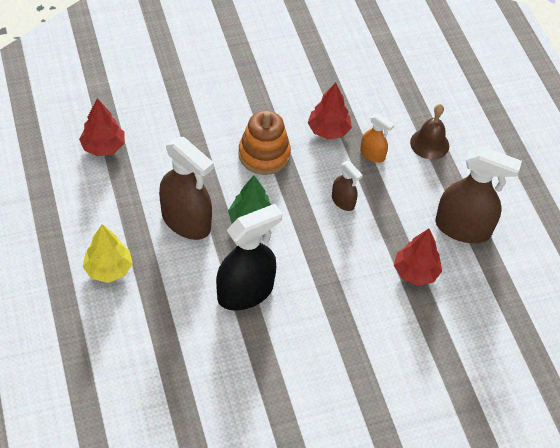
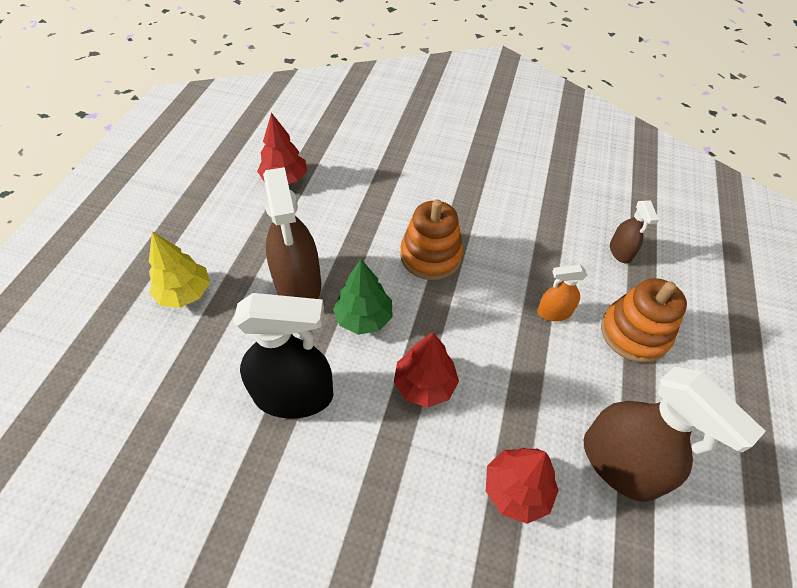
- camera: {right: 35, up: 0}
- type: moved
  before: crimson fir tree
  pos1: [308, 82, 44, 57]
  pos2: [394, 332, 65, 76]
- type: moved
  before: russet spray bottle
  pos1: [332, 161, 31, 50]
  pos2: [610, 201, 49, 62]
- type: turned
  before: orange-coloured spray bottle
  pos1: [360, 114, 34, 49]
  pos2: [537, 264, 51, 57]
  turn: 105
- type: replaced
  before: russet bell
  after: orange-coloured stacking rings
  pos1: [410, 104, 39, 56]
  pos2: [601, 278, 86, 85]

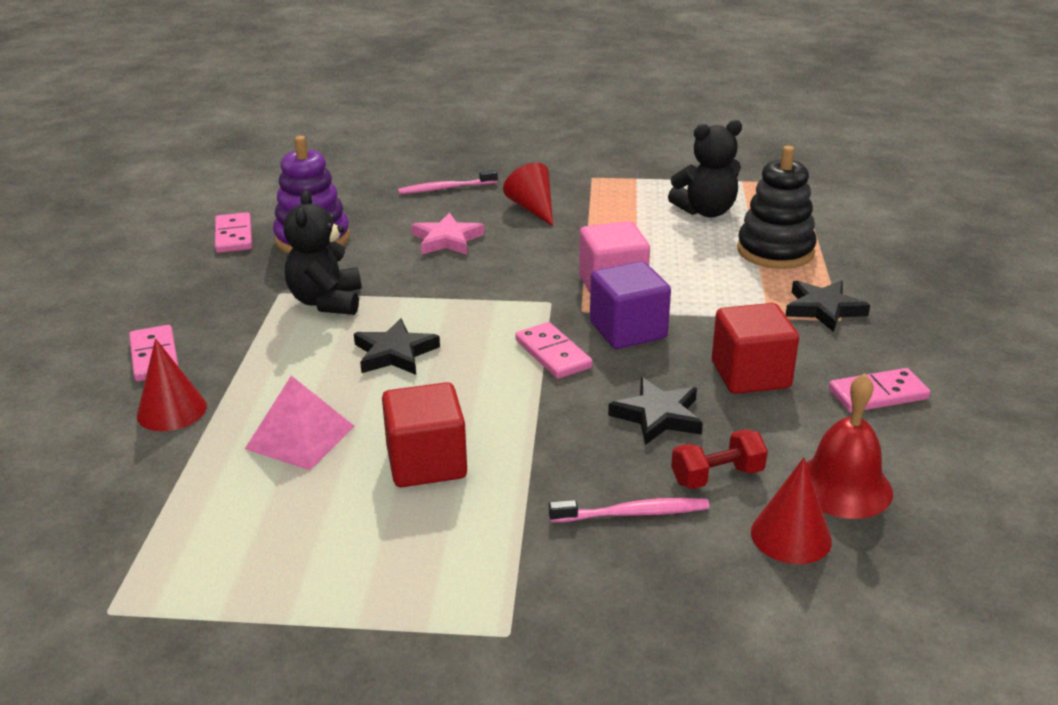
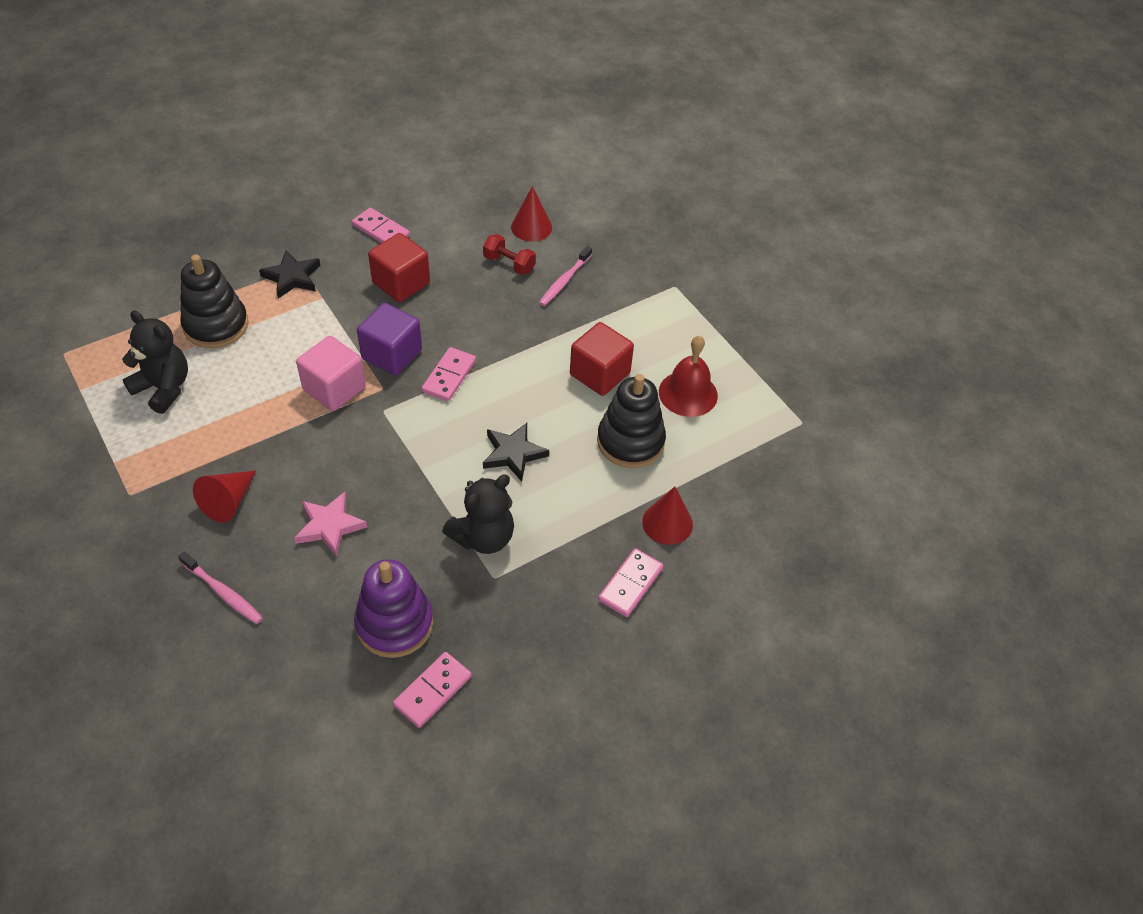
- camera: {right: -130, up: 20}
- type: replaced
  before: rosy pyramid
  after: black stacking rings
  pos1: [245, 376, 110, 94]
  pos2: [597, 374, 69, 94]
- type: turned
  before: rosy dental brush
  pos1: [549, 498, 161, 25]
  pos2: [539, 246, 53, 60]
  turn: -105
- type: removed
  before: black star shape
  pos1: [608, 377, 95, 68]
- type: moved
  before: crimson bell
  pos1: [806, 373, 87, 146]
  pos2: [659, 336, 59, 81]

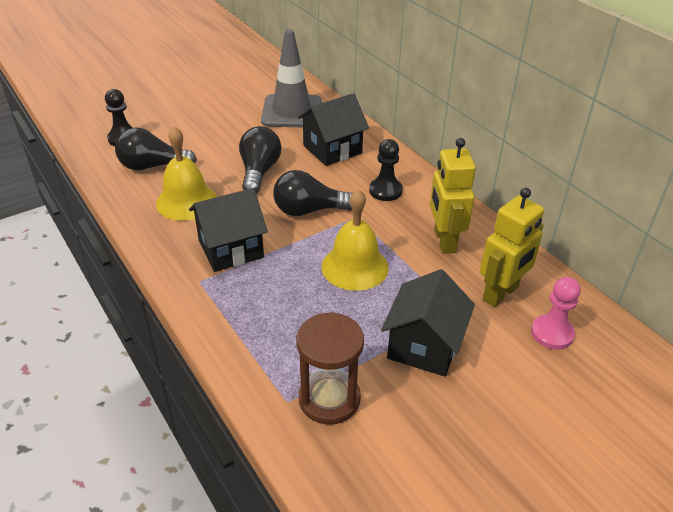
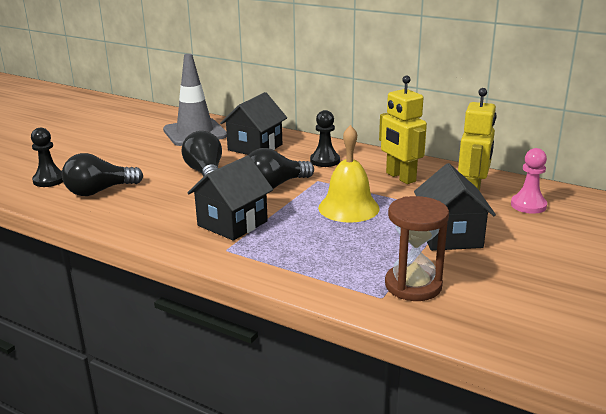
- camera: {right: -25, up: -15}
- type: removed
  before: yellow bell
  pos1: [156, 126, 61, 95]

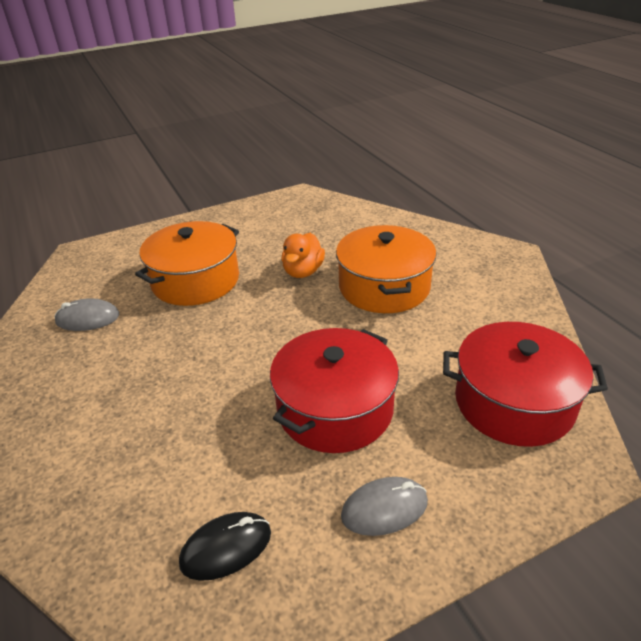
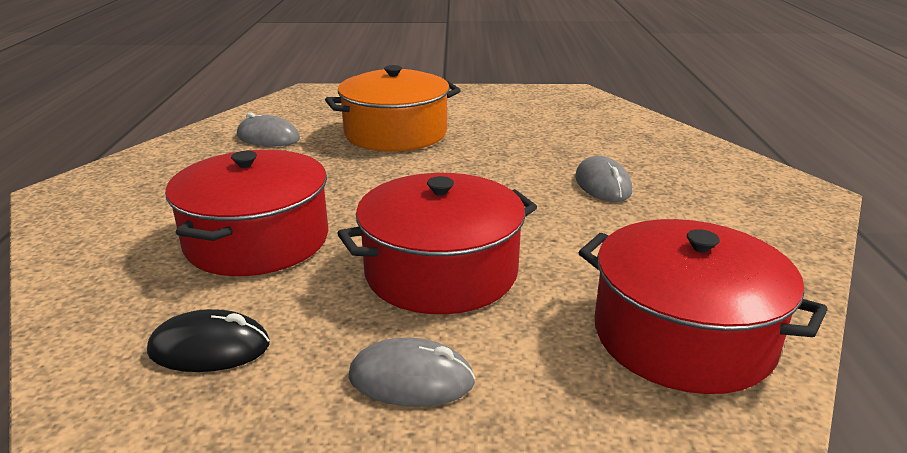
- camera: {right: 25, up: -10}
- type: removed
  before: orange-coloured rubber duck
  pos1: [281, 233, 44, 45]
- type: replaced
  before: orange-coloured pot
  after: ash-grey mouse
  pos1: [336, 225, 101, 88]
  pos2: [575, 156, 57, 46]
- type: added
  after: crimson pot
  pos2: [165, 150, 163, 126]

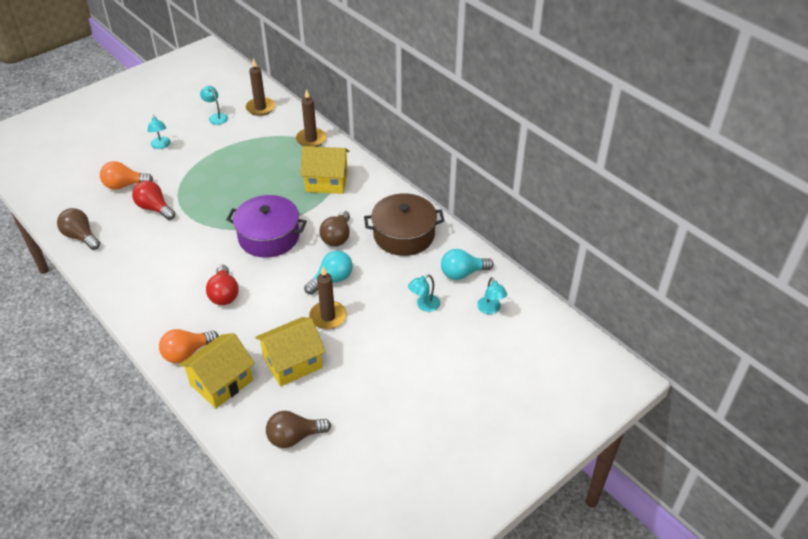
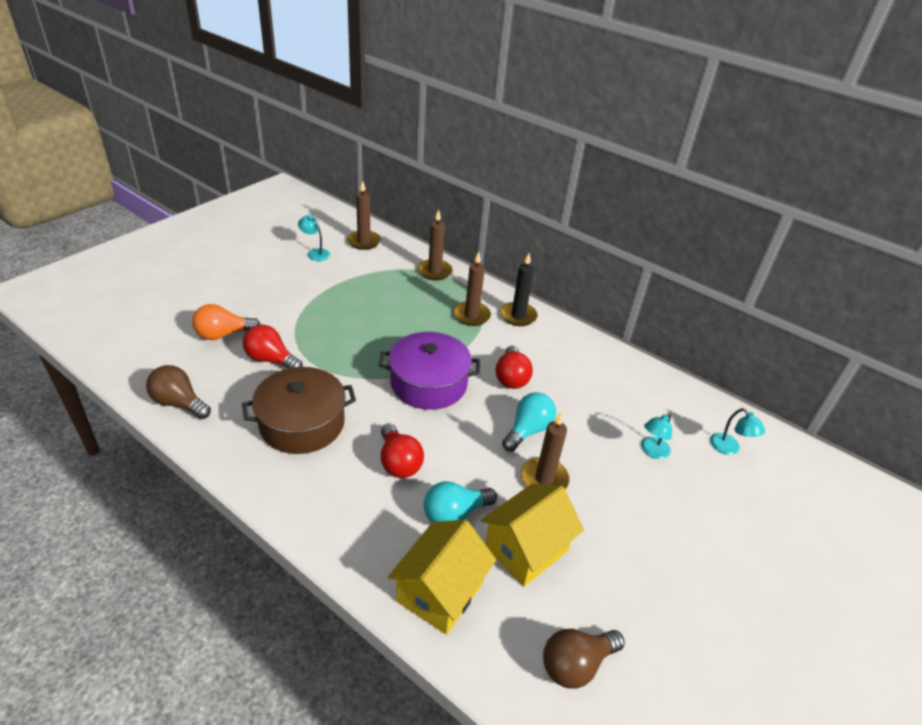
- camera: {right: -15, up: -5}
- type: removed
  before: turquoise desk lamp
  pos1: [148, 115, 22, 34]
- type: removed
  before: orange-coloured lightbulb
  pos1: [159, 329, 60, 34]
- type: replaced
  before: yellow cottage
  after: russet pillar candle
  pos1: [300, 146, 49, 48]
  pos2: [453, 252, 38, 74]
- type: recoloured
  before: russet lightbulb
  after: crimson lightbulb
  pos1: [319, 211, 31, 36]
  pos2: [496, 345, 37, 44]
- type: moved
  before: russet pot
  pos1: [364, 193, 80, 63]
  pos2: [242, 367, 114, 87]
- type: moved
  before: turquoise lightbulb
  pos1: [441, 249, 53, 31]
  pos2: [424, 481, 73, 42]
- type: added
  after: black pillar candle
  pos2: [500, 253, 38, 73]

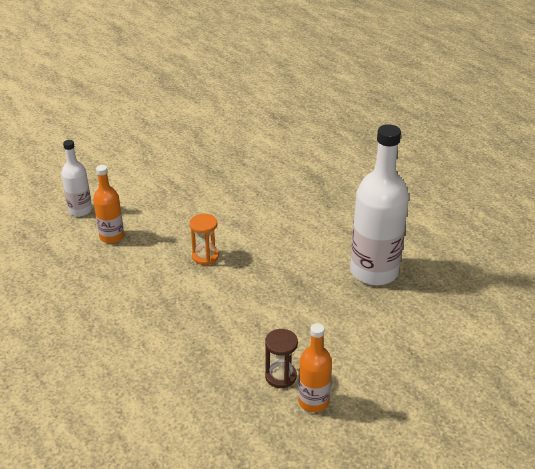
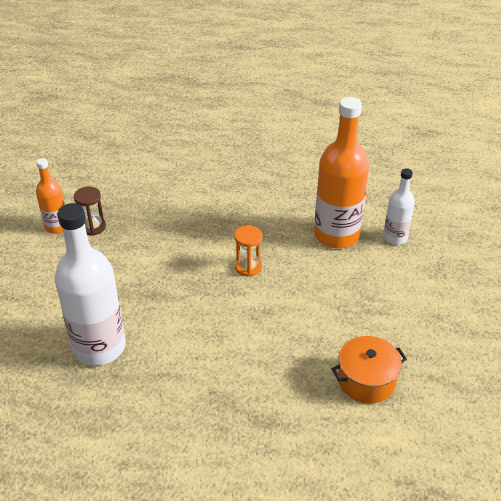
- camera: {right: 135, up: 5}
- type: resized
  before: orange-coloured bottle
  pos1: [93, 165, 31, 79]
  pos2: [314, 97, 55, 151]
  scale: 1.88
- type: added
  after: orange-coloured pot
  pos2: [331, 336, 76, 68]

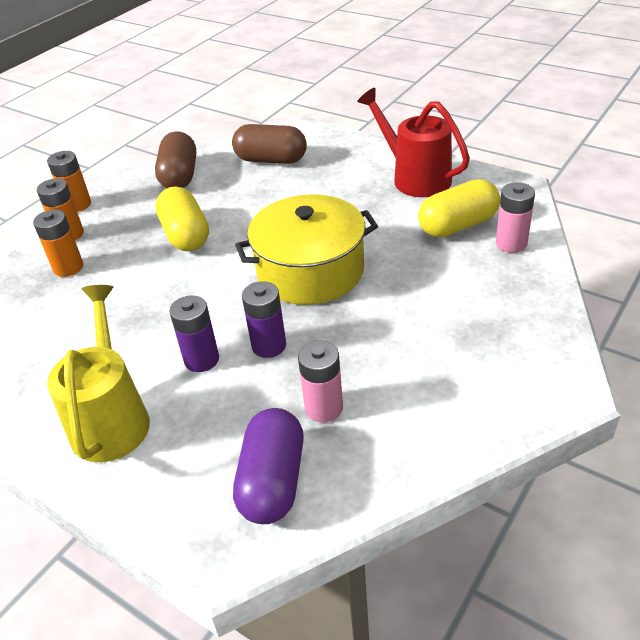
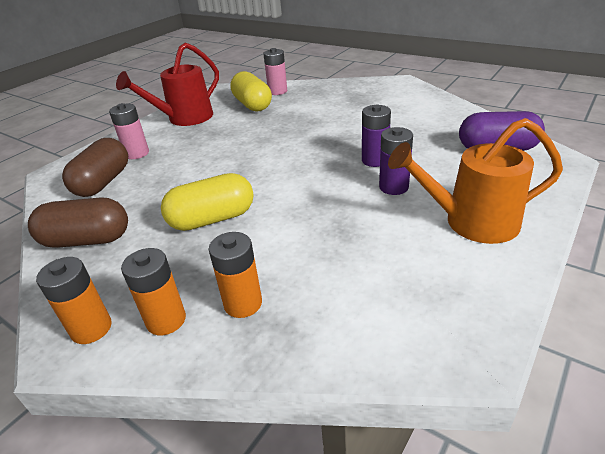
- camera: {right: -90, up: -5}
- type: recoloured
  before: yellow watering pot
  after: orange-coloured watering pot
  pos1: [47, 285, 103, 177]
  pos2: [388, 118, 175, 126]
- type: removed
  before: yellow pot
  pos1: [235, 194, 143, 111]
- type: moved
  before: rosy power cell
  pos1: [298, 340, 45, 82]
  pos2: [109, 103, 40, 56]

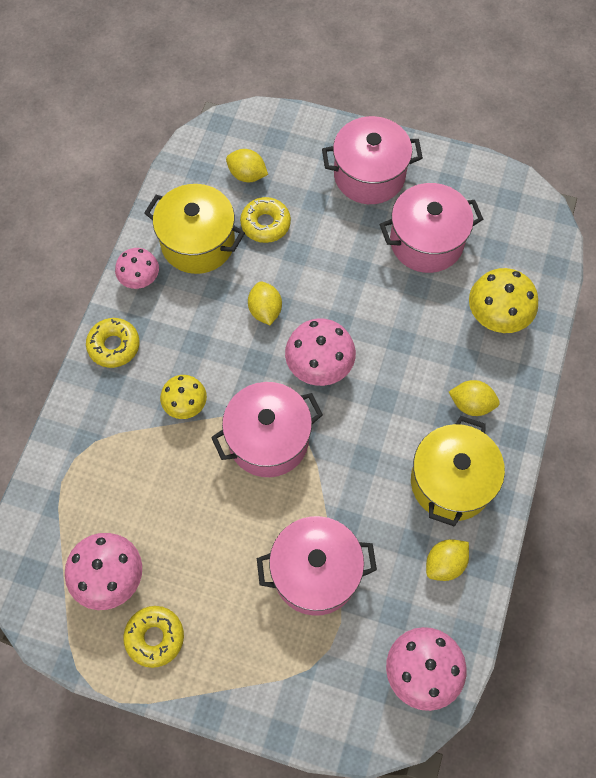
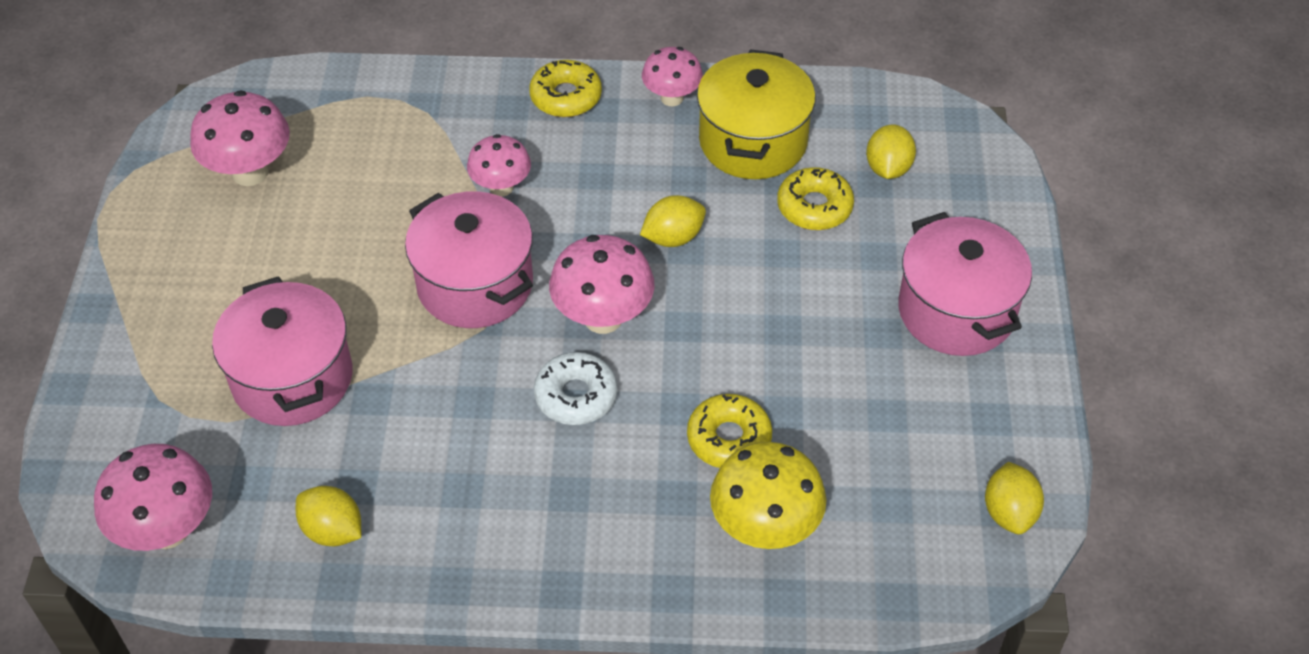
- camera: {right: 75, up: -15}
- type: moved
  before: yellow doughnut
  pos1: [123, 606, 61, 62]
  pos2: [687, 394, 85, 74]
- type: recoloured
  before: yellow fungus
  after: rosy fungus
  pos1: [160, 375, 47, 44]
  pos2: [467, 134, 64, 63]
- type: removed
  before: rosy pot
  pos1: [380, 183, 103, 90]
- type: removed
  before: yellow pot
  pos1: [411, 416, 94, 110]
- type: moved
  before: yellow toy lemon
  pos1: [449, 380, 51, 36]
  pos2: [985, 462, 59, 73]
- type: added
  after: white doughnut
  pos2: [534, 352, 84, 73]

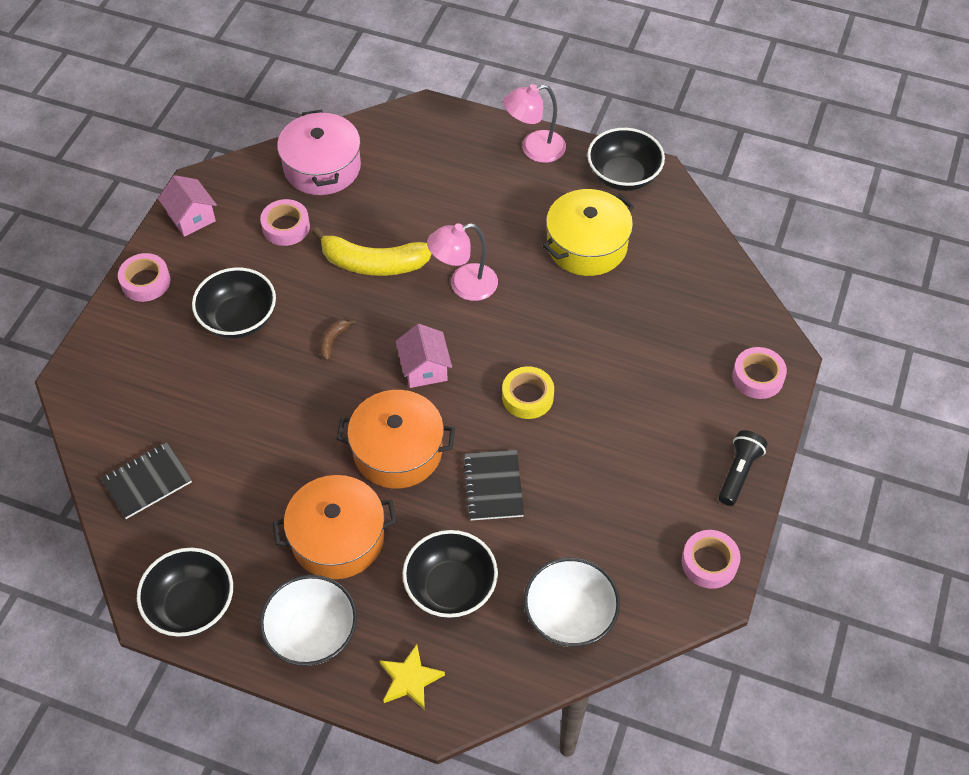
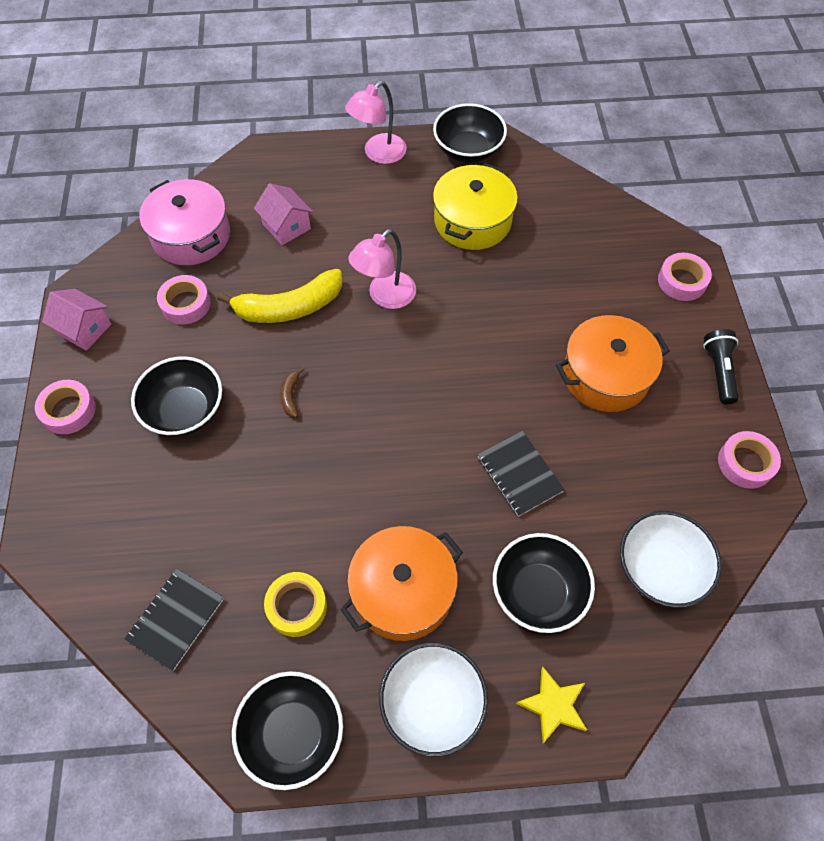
- camera: {right: -25, up: 5}
- type: moved
  before: orange-coloured pot
  pos1: [337, 390, 118, 99]
  pos2: [556, 315, 114, 97]
- type: moved
  before: rosy cottage
  pos1: [396, 324, 56, 64]
  pos2: [254, 183, 59, 62]
- type: moved
  before: yellow sticky tape
  pos1: [502, 366, 52, 53]
  pos2: [264, 572, 63, 65]

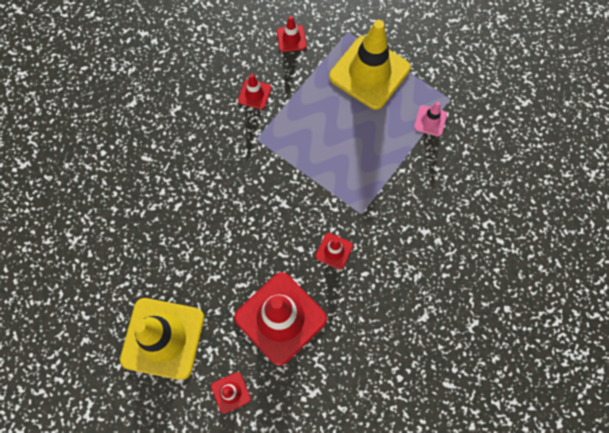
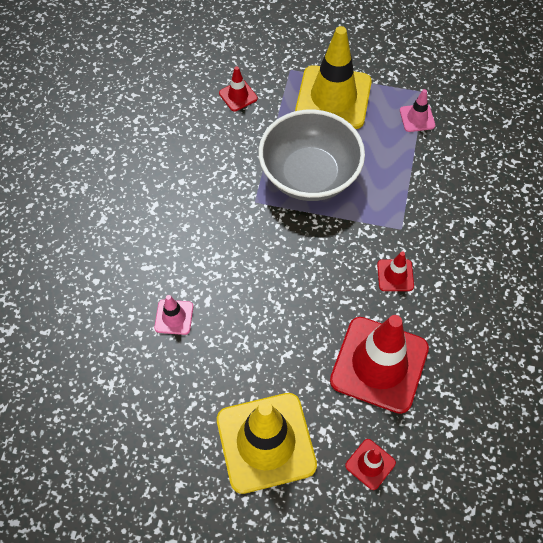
- camera: {right: -25, up: -10}
- type: removed
  before: crimson traffic cone
  pos1: [238, 74, 33, 36]
- type: added
  after: rosy traffic cone
  pos2: [154, 295, 39, 40]
- type: added
  after: ash-grey serving bowl
  pos2: [258, 109, 107, 92]

